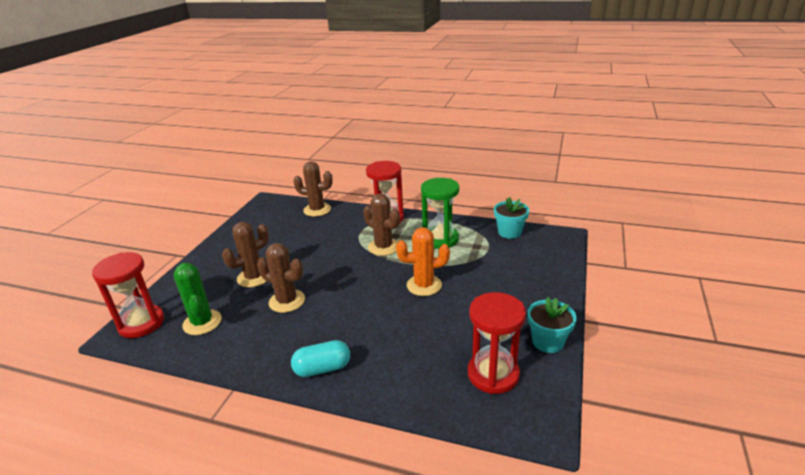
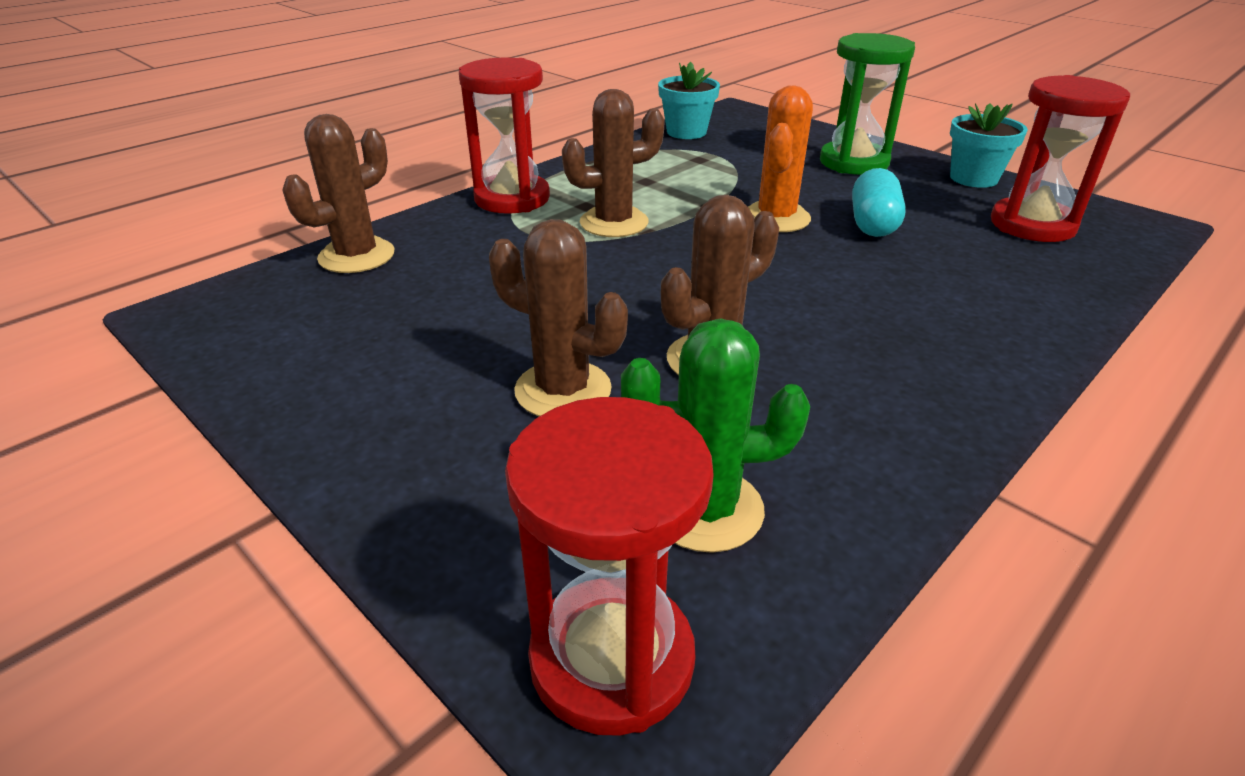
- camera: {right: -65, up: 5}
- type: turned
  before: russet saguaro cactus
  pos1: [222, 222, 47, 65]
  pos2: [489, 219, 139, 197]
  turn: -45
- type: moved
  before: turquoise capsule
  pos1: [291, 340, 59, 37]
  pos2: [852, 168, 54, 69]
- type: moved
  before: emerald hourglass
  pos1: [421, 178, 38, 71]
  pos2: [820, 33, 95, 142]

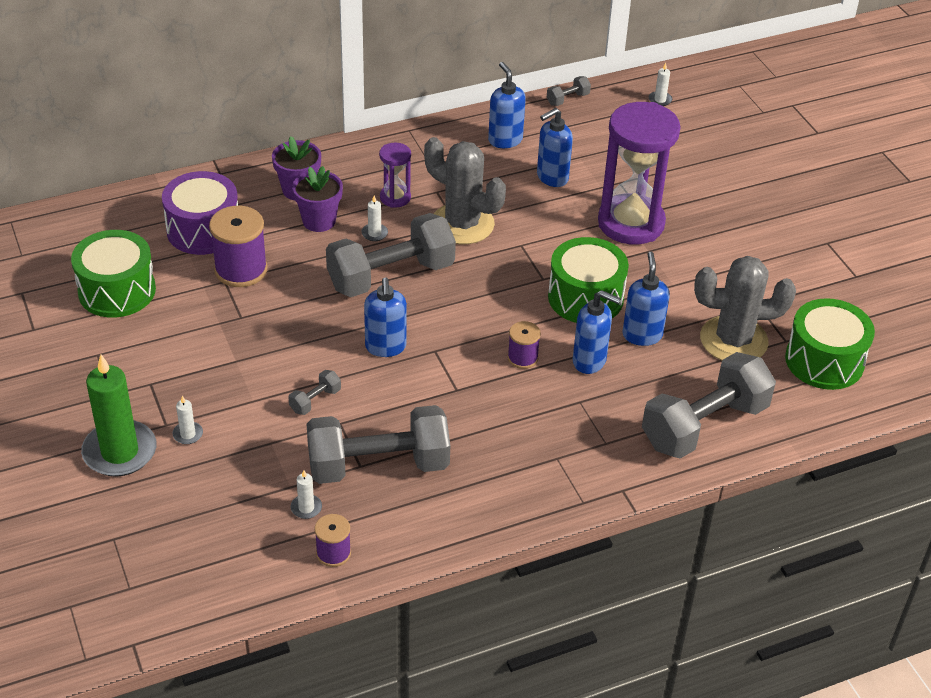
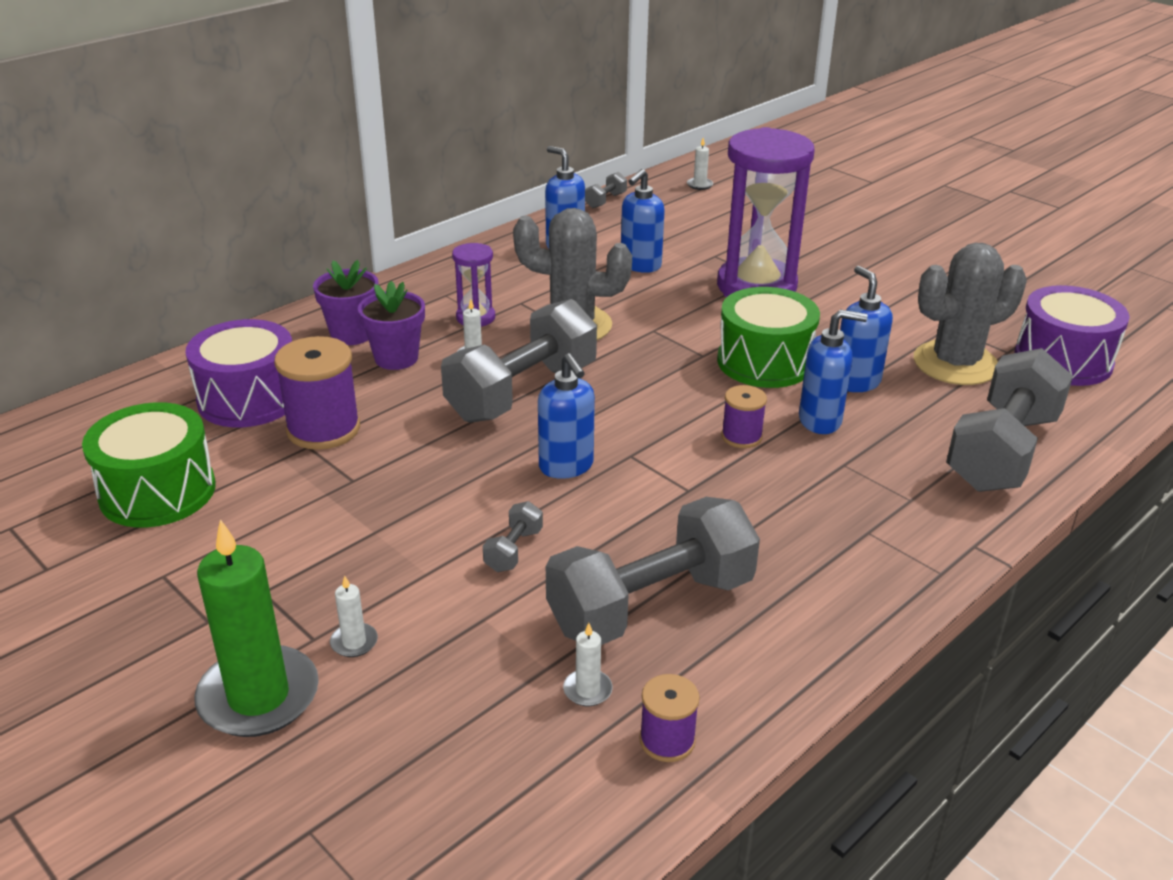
- camera: {right: -20, up: -10}
- type: recoloured
  before: emerald drum
  after: purple drum
  pos1: [785, 298, 90, 92]
  pos2: [1014, 285, 116, 101]

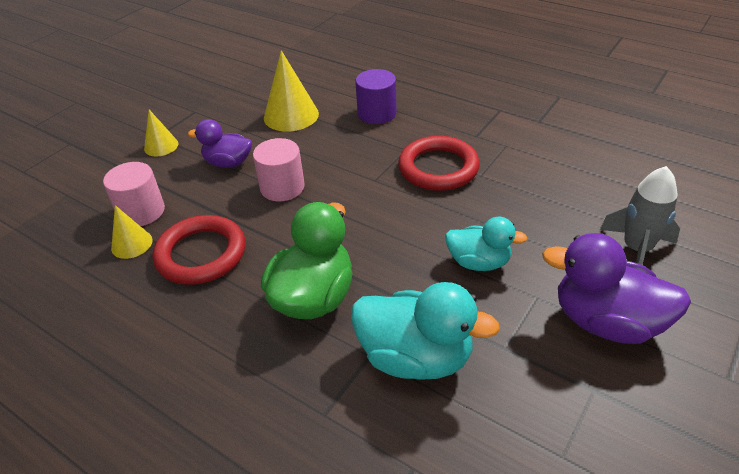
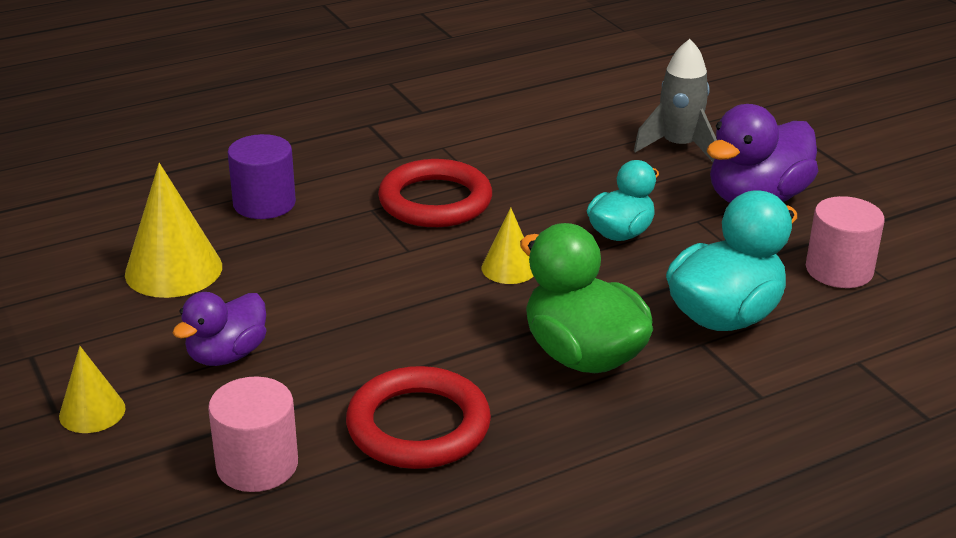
- camera: {right: -65, up: -10}
- type: moved
  before: yellow solid cone
  pos1: [111, 205, 41, 54]
  pos2: [481, 207, 53, 77]
- type: moved
  before: rosy solid cylinder
  pos1: [253, 138, 52, 63]
  pos2: [806, 196, 79, 92]

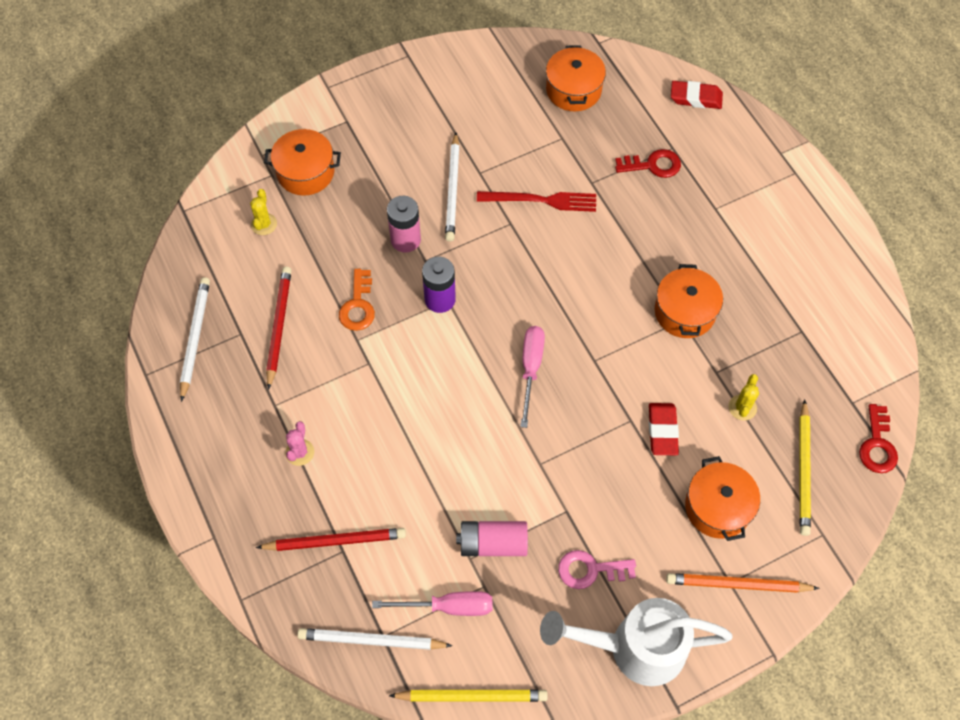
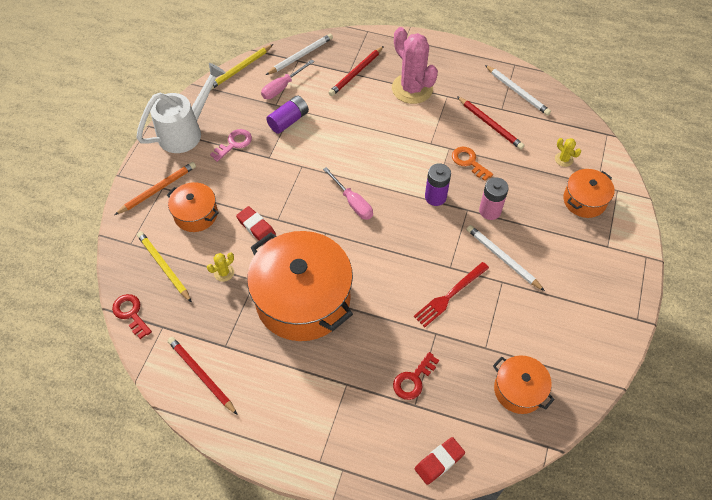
- camera: {right: 135, up: -5}
- type: resized
  before: rosy saguaro cactus
  pos1: [285, 421, 29, 45]
  pos2: [392, 27, 46, 77]
  scale: 2.39
- type: recoloured
  before: rosy power cell
  after: purple power cell
  pos1: [456, 521, 72, 35]
  pos2: [266, 96, 43, 38]
- type: resized
  before: orange-coloured pot
  pos1: [655, 264, 68, 74]
  pos2: [247, 231, 106, 110]
  scale: 2.02
- type: turned
  before: yellow saguaro cactus
  pos1: [729, 374, 30, 46]
  pos2: [207, 252, 27, 30]
  turn: 75
- type: added
  after: crimson wooden pencil
  pos2: [168, 337, 70, 78]

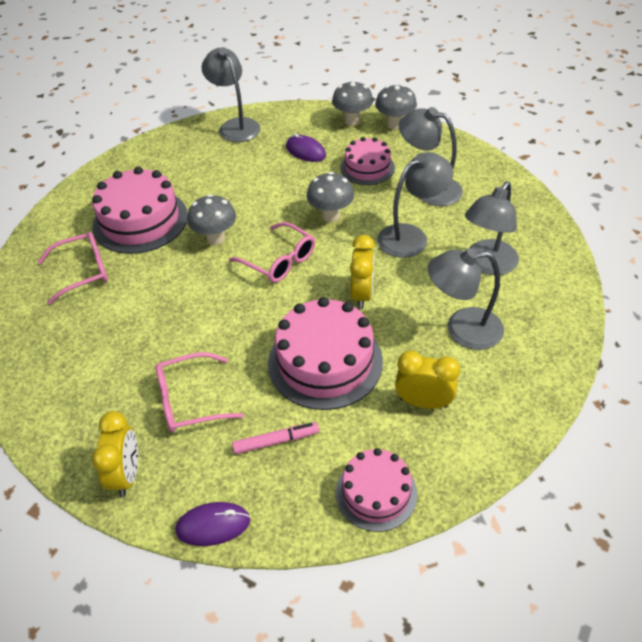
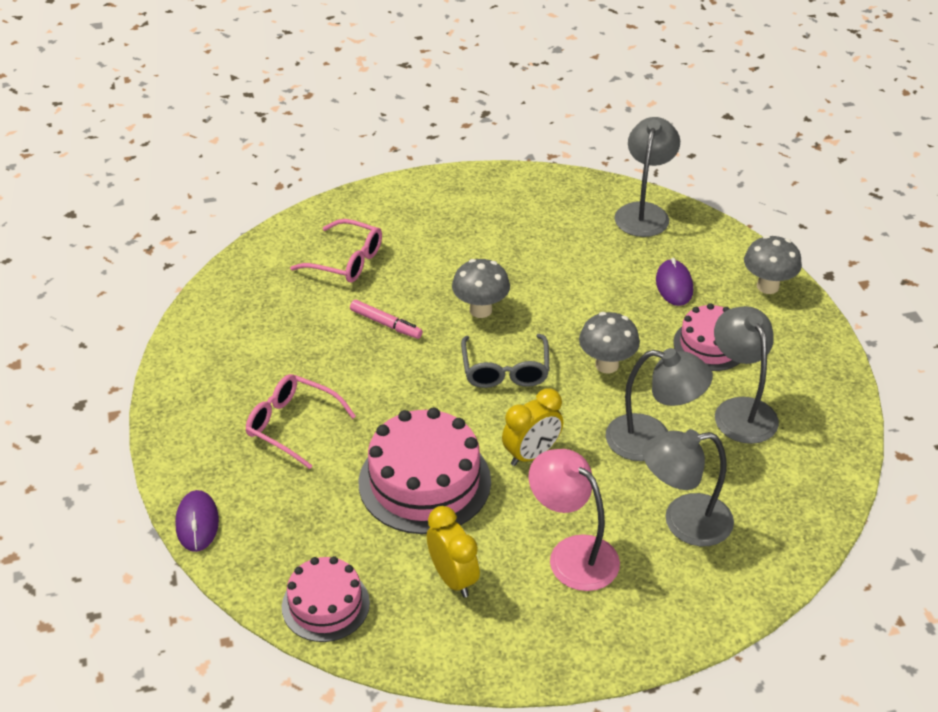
- camera: {right: 45, up: -5}
- type: removed
  before: rosy cake
  pos1: [92, 167, 96, 87]
- type: removed
  before: yellow bedside clock
  pos1: [92, 411, 46, 86]
- type: turned
  before: purple mouse
  pos1: [175, 502, 75, 44]
  pos2: [175, 490, 44, 62]
  turn: 45
- type: recoloured
  before: rosy spectacles
  after: ash-grey spectacles
  pos1: [229, 222, 86, 61]
  pos2: [461, 334, 89, 54]
- type: moved
  before: rosy marker pen
  pos1: [232, 422, 87, 32]
  pos2: [350, 300, 73, 39]
- type: removed
  before: ash-grey fungus
  pos1: [375, 84, 42, 46]
- type: recoloured
  before: ash-grey desk lamp
  after: rosy desk lamp
  pos1: [428, 248, 76, 102]
  pos2: [529, 449, 91, 142]

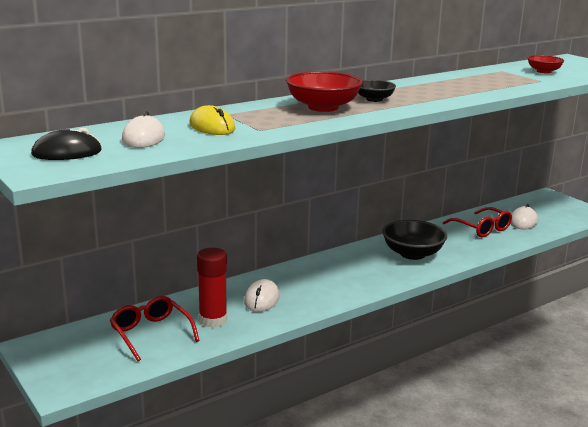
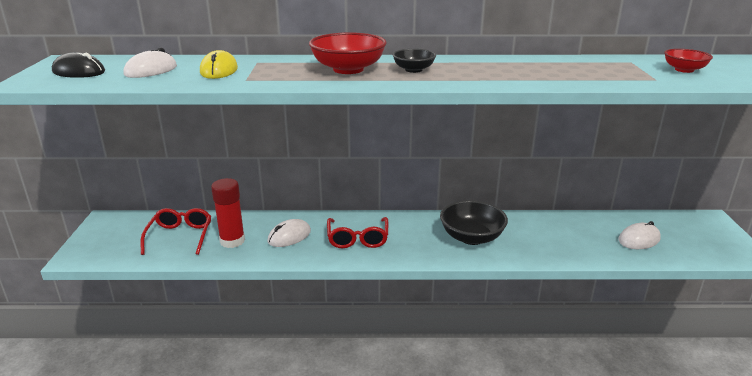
- camera: {right: 35, up: 5}
- type: moved
  before: crimson spectacles
  pos1: [443, 207, 69, 31]
  pos2: [327, 217, 61, 31]

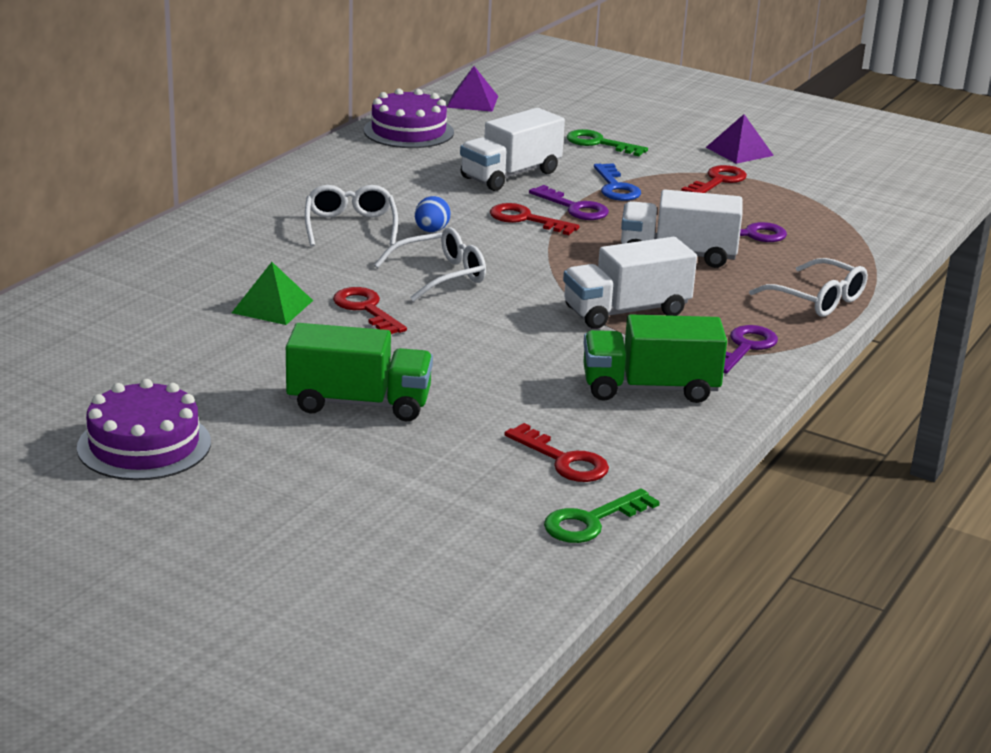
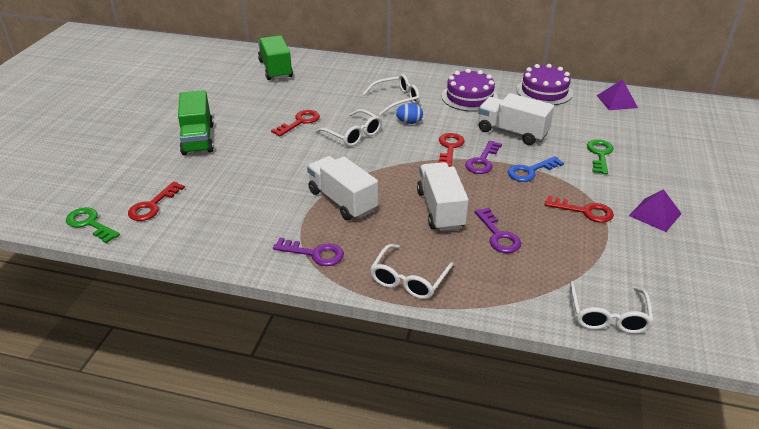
- camera: {right: 75, up: 10}
- type: moved
  before: purple cake
  pos1: [77, 379, 134, 101]
  pos2: [442, 69, 56, 43]
- type: removed
  before: emerald pyramid
  pos1: [232, 262, 81, 63]
- type: moved
  before: emerald toy truck
  pos1: [583, 314, 144, 89]
  pos2: [258, 35, 35, 45]
- type: added
  after: white spectacles
  pos2: [570, 281, 84, 53]

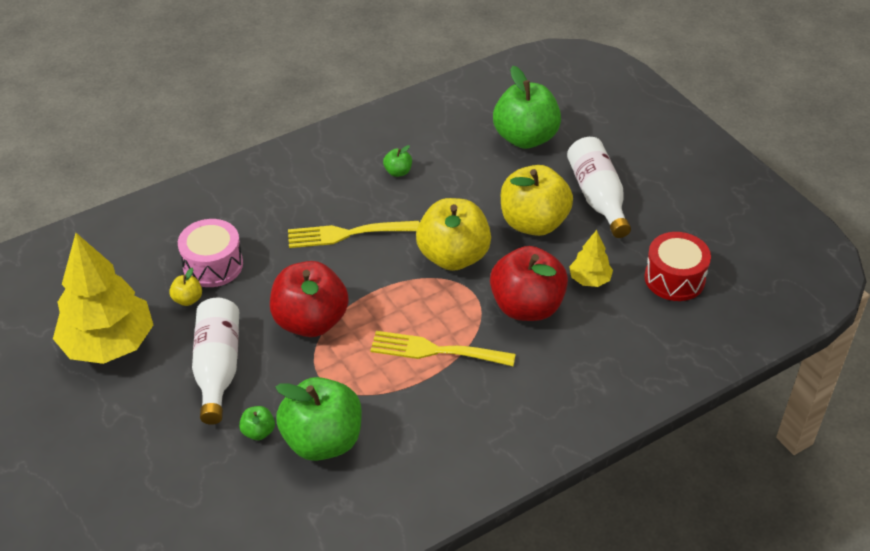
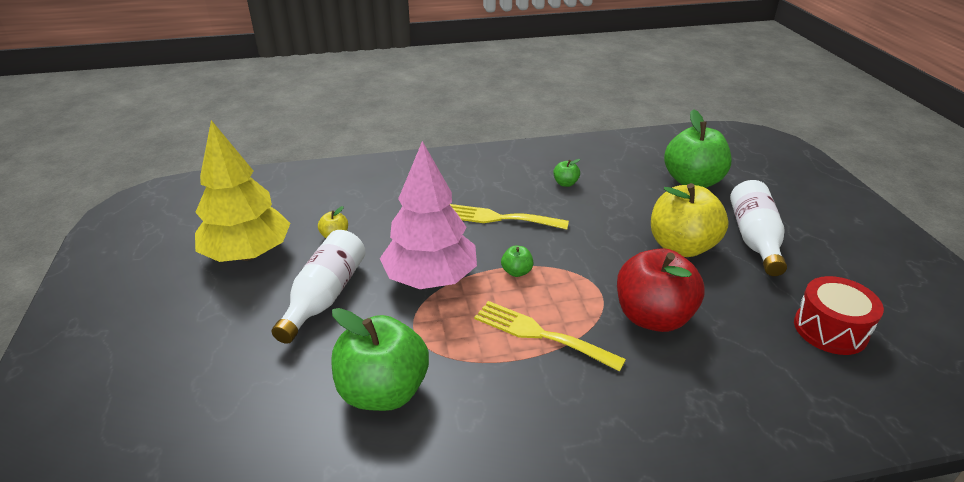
- camera: {right: 20, up: -10}
- type: removed
  before: rosy drum
  pos1: [178, 219, 65, 68]
- type: moved
  before: emerald apple fruit
  pos1: [239, 406, 36, 34]
  pos2: [501, 246, 32, 31]
- type: replaced
  before: crimson apple fruit
  after: rosy fir tree
  pos1: [270, 261, 79, 76]
  pos2: [380, 141, 97, 148]
- type: removed
  before: yellow apple fruit
  pos1: [416, 198, 75, 73]
- type: removed
  before: yellow fir tree
  pos1: [569, 230, 44, 57]

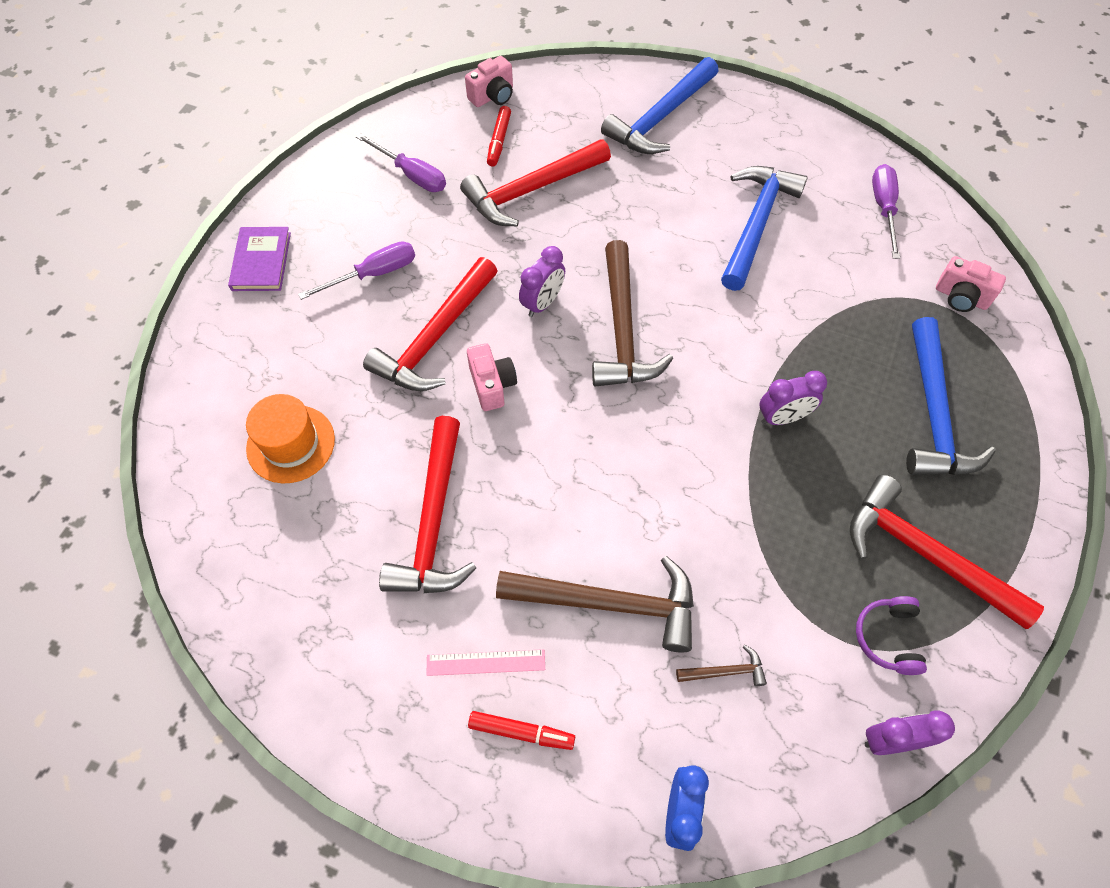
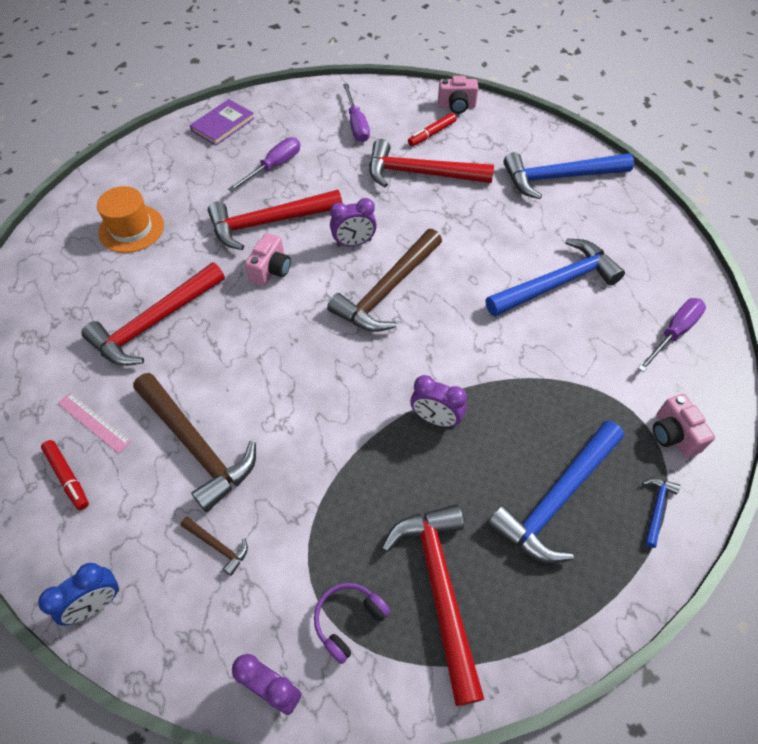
- camera: {right: 40, up: -5}
- type: turned
  before: purple screwdriver
  pos1: [298, 241, 117, 59]
  pos2: [228, 137, 72, 55]
  turn: -60
- type: added
  after: royal blue hammer
  pos2: [642, 478, 38, 70]

